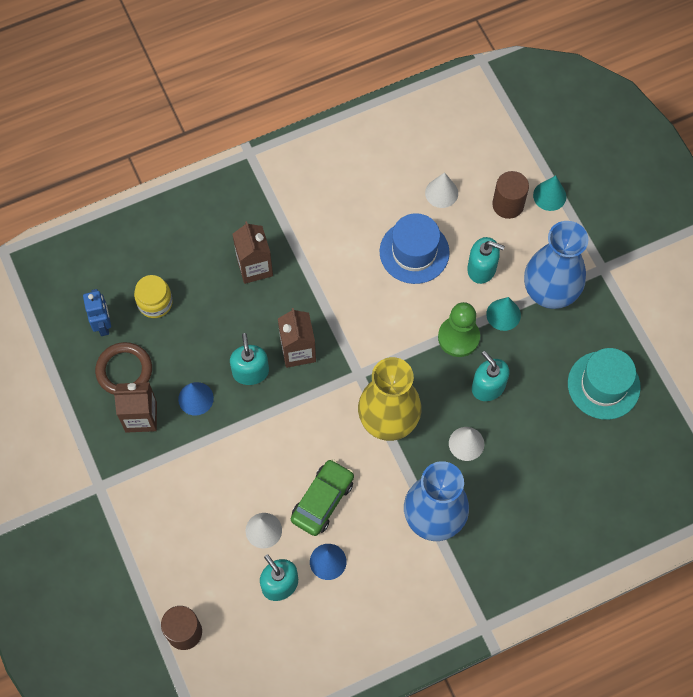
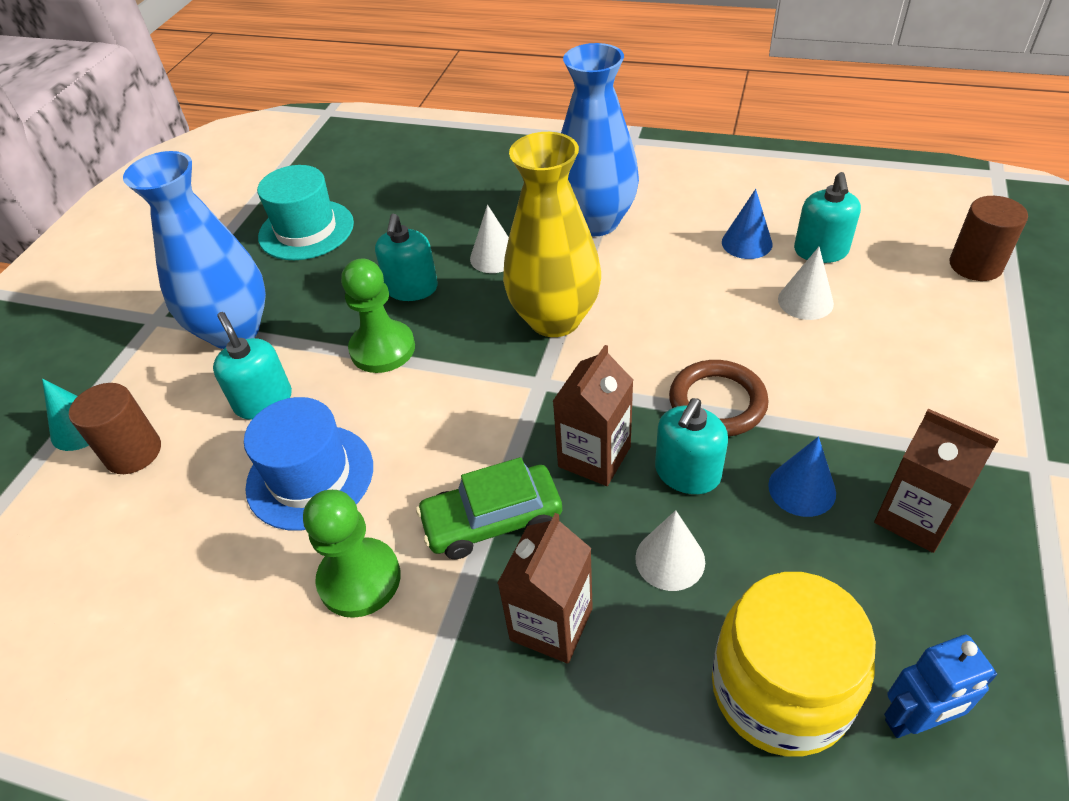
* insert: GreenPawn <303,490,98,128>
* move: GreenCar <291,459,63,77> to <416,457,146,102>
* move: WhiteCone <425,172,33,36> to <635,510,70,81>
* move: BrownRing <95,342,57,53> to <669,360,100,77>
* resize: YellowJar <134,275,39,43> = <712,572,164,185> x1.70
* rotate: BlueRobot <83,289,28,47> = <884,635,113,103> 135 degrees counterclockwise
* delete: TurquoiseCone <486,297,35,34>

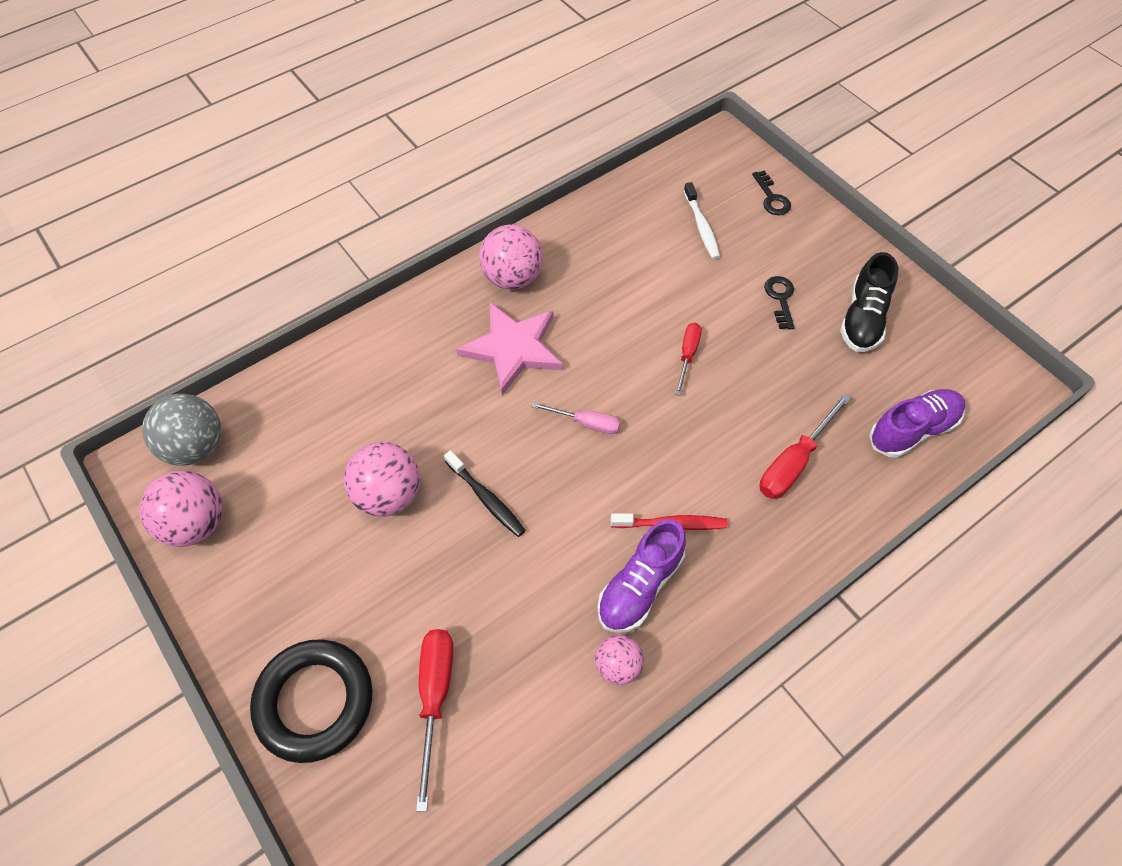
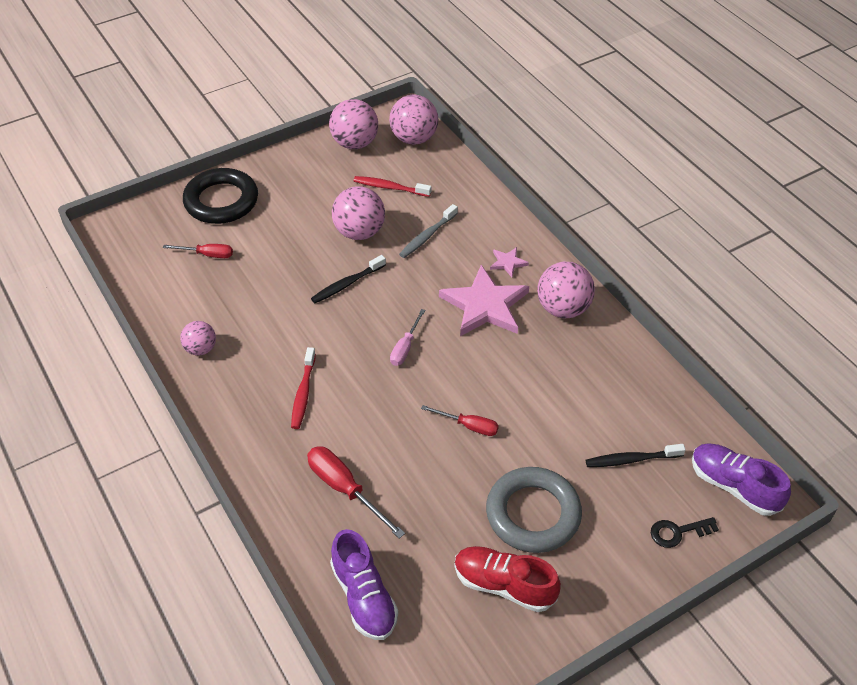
* resize: RedScrewdriver <416,629,37,183> = <163,244,70,14> x0.63
* insert: RedToothbrush <353,176,78,21>
* recolor: GreyBall <142,394,79,72> to PinkBall <389,95,49,50>
* insert: GreyToothbrush <399,204,59,54>
* recolor: BlackShoe <840,252,58,100> to RedShoe <455,546,106,66>
* replace: BlackKey <764,276,31,54> to GreyRing <486,467,96,86>
* insert: PinkStar <490,247,39,30>
* recolor: WhiteToothbrush <684,182,36,77> to BlackToothbrush <586,444,100,23>
* move: PurpleShoe <597,519,89,114> to <692,444,99,72>

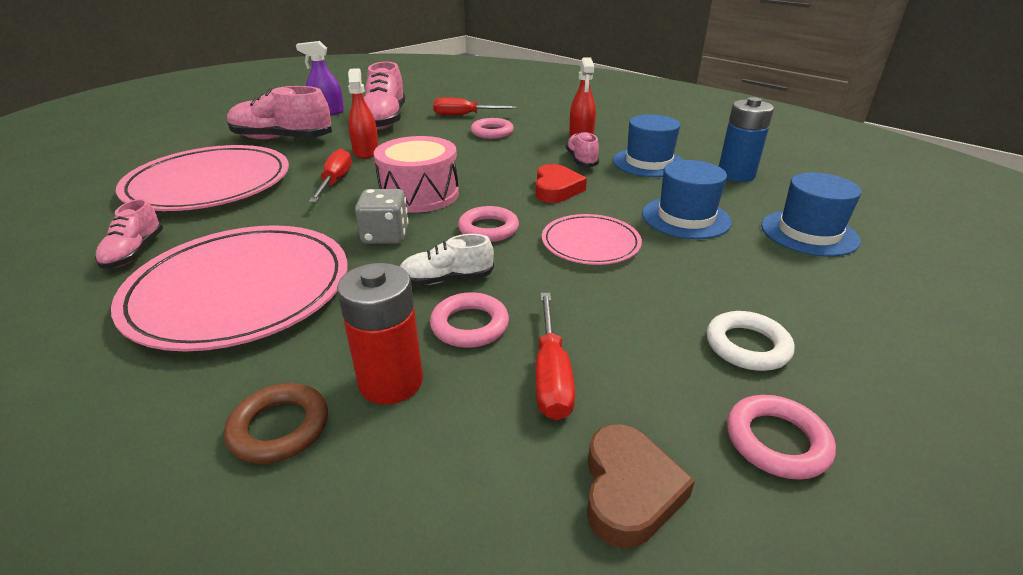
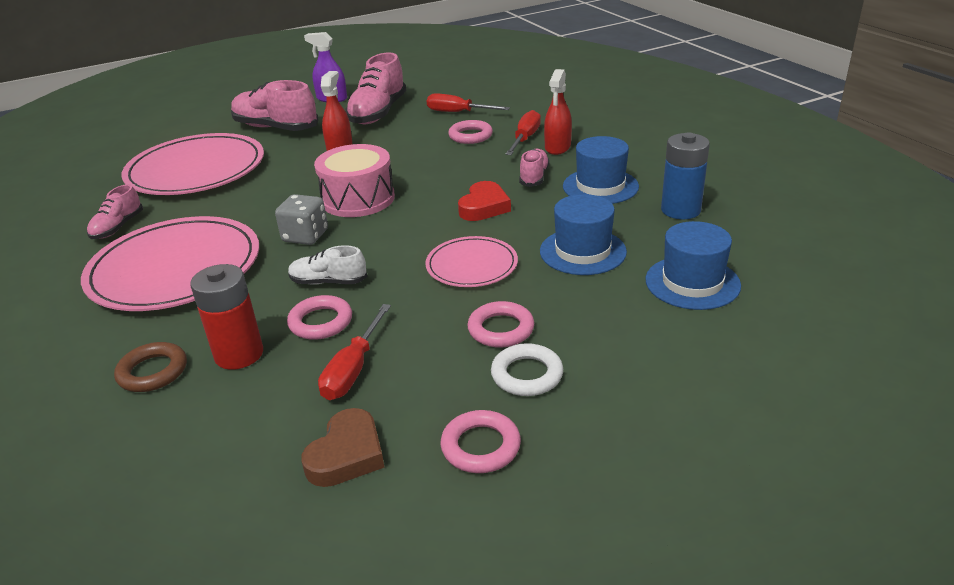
* move: PinkRing <458,206,61,36> to <467,301,67,47>
* move: RedScrewdriver <309,148,43,54> to <505,110,36,45>

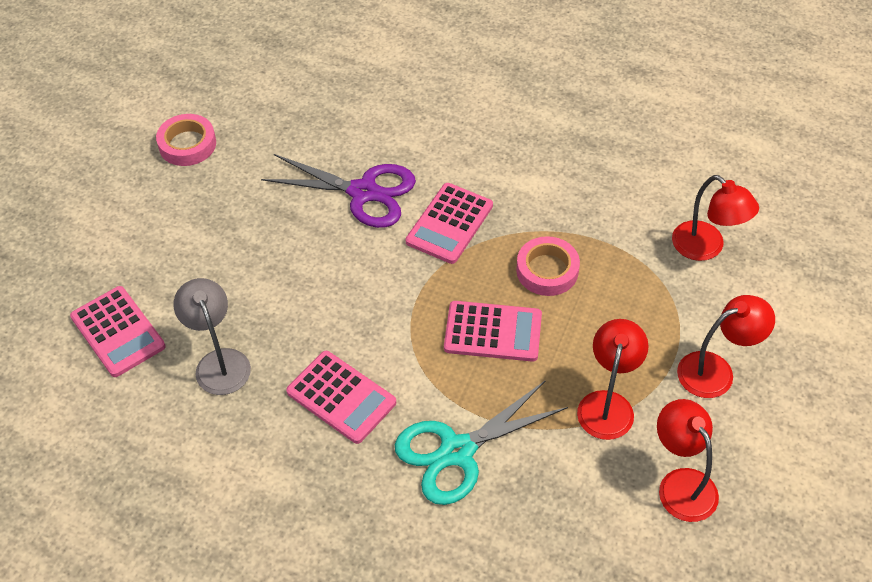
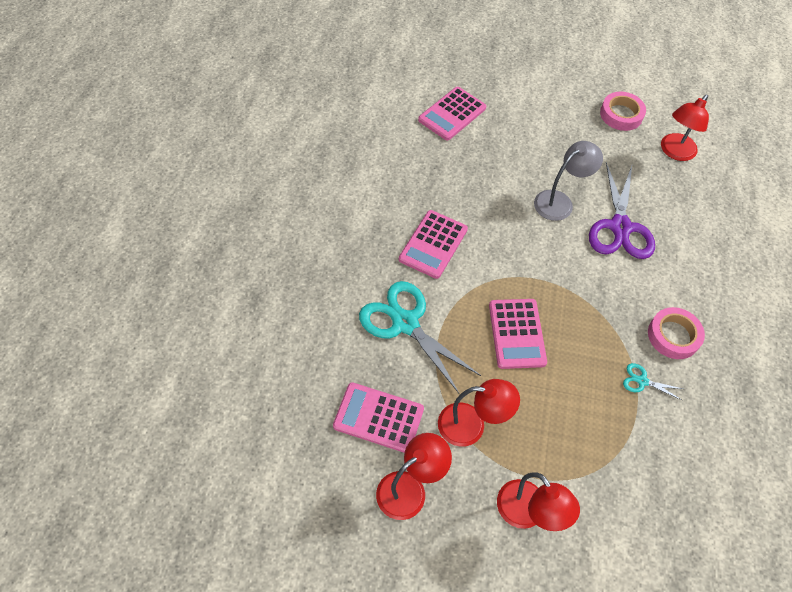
* move: PinkCalculator <406,183,87,81> to <333,382,91,71>
* move: GreyLamp <174,278,77,117> to <534,141,69,80>
* insert: TurquoiseScissors <623,363,60,37>
* move: PinkTape <516,236,64,60> to <648,307,57,52>
* move: RedLamp <672,175,87,86> to <661,95,48,66>

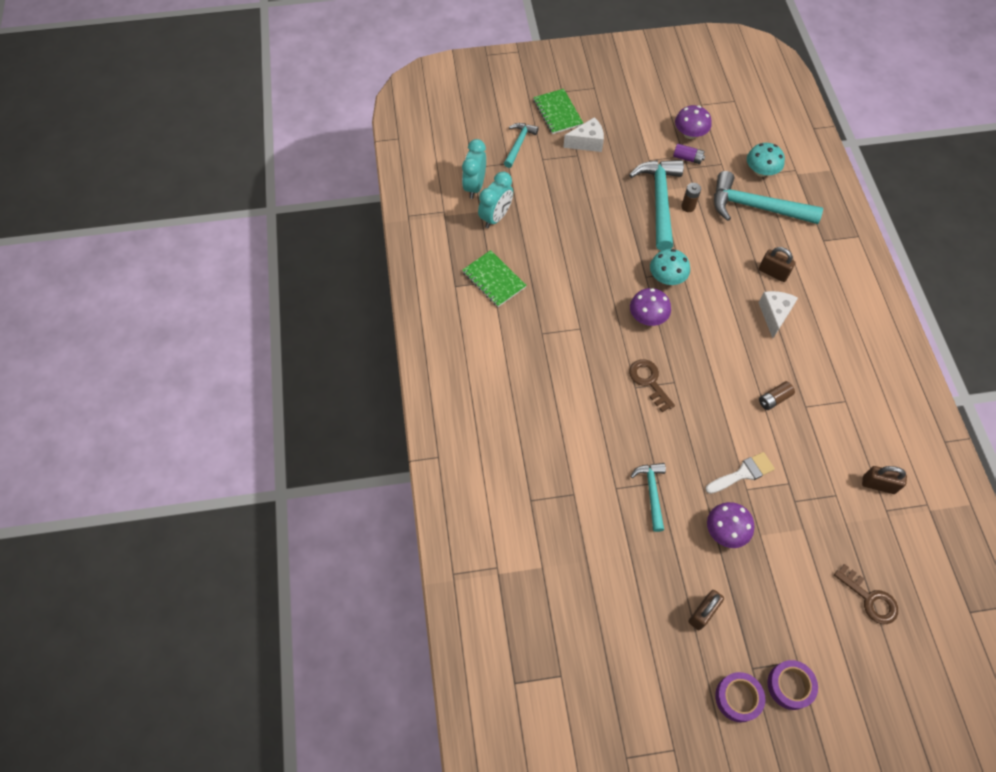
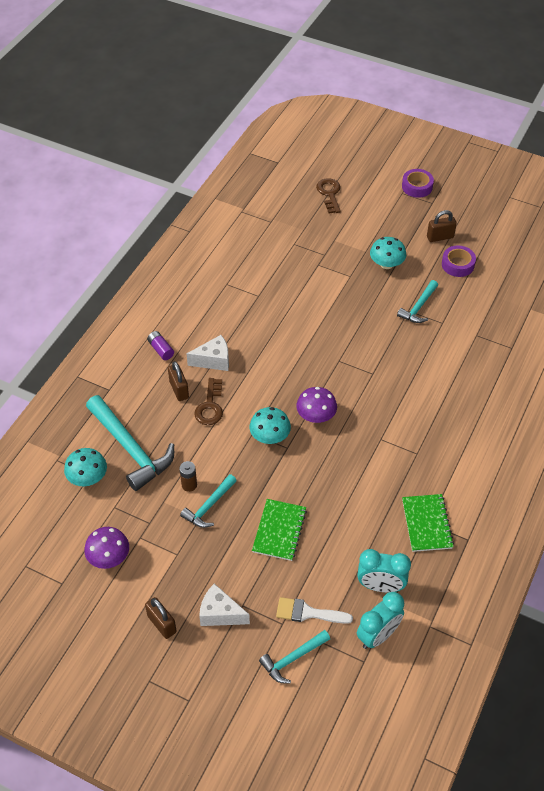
* move: BrownPadlock <862,466,45,28> to <145,597,31,42>
* move: PurpleBattery <673,144,32,20> to <147,331,27,29>
* resize: TurquoiseHammer <629,160,55,91> = <180,474,57,54> x0.55
* rotate: WhiteCheese <759,291,39,47> = <187,335,42,36> 150 degrees counterclockwise
* move: BrownKey <629,359,46,53> to <194,378,29,47>
* move: GreenNotebook <533,89,50,45> to <252,499,55,62>
* move: WhiteBrush <705,452,70,42> to <276,597,77,27>
* rotate: TurquoiseClock <478,172,35,56> = <358,549,53,44> 150 degrees counterclockwise
* recolor: PurpleMushroom <707,502,47,46> to TurquoiseMushroom <370,237,36,32>
* move: PurpleTape <715,672,50,51> to <442,245,34,32>
* delete: BrownBattery <759,381,36,29>

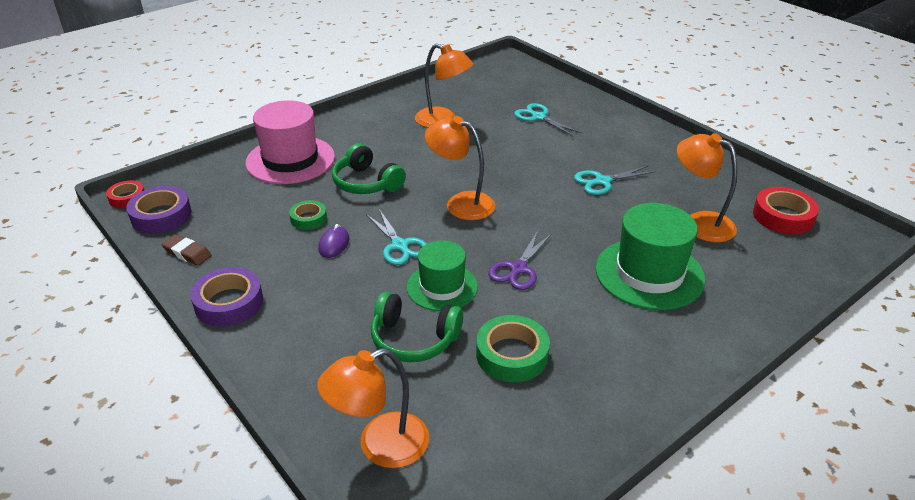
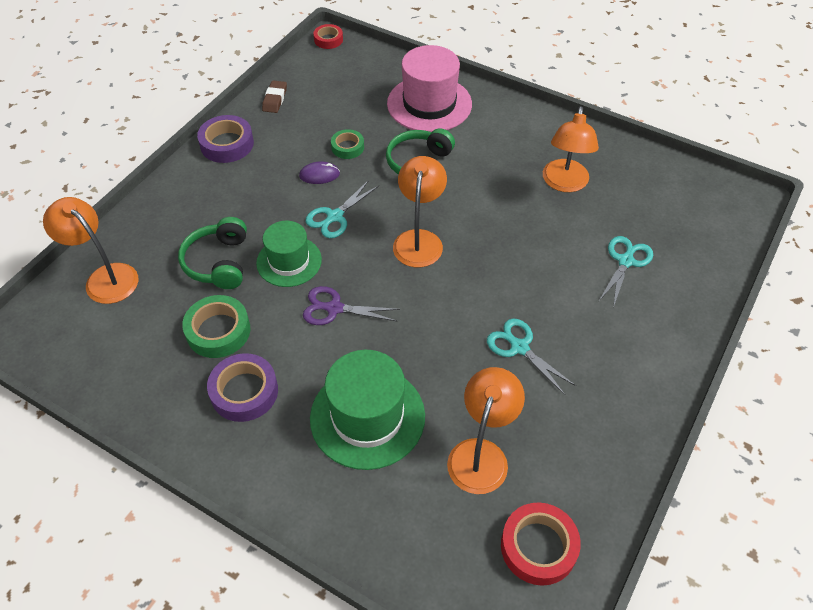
* move: PurpleTape <126,186,66,48> to <207,353,71,69>

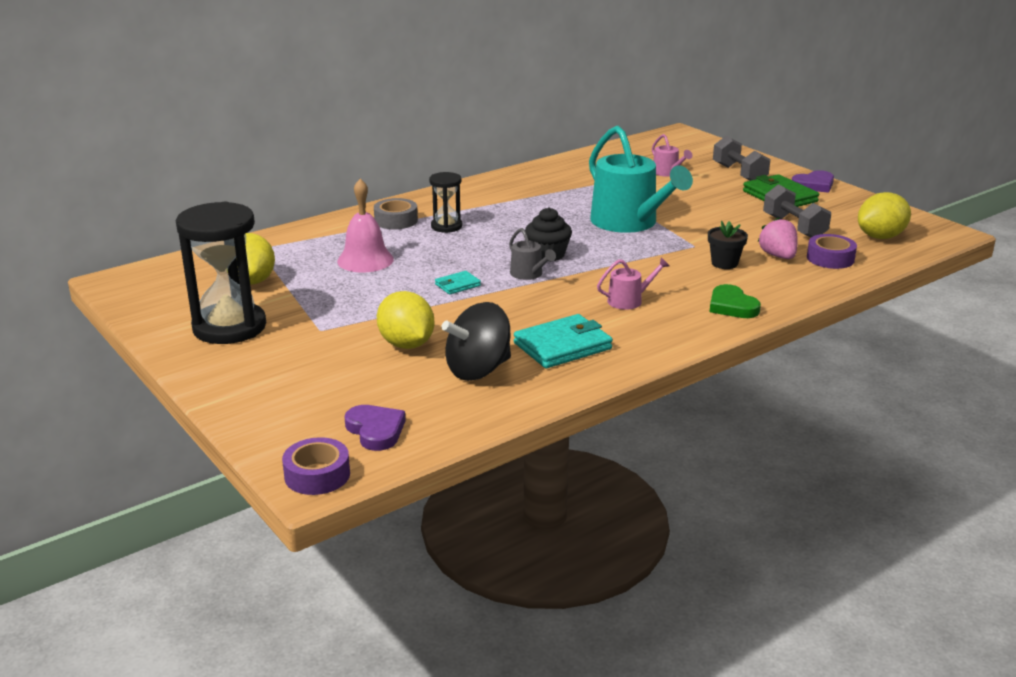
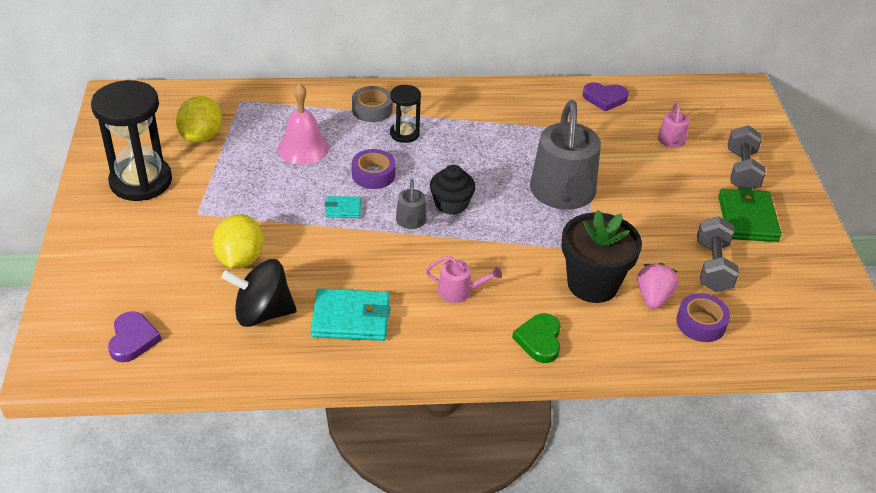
* move: PurpleTape <282,437,68,58> to <352,149,44,40>
* recolor: TurquoiseWateringCan <589,126,104,107> to GreyWateringCan <530,100,71,110>
* resize: BlackFlowerPot <708,221,40,48> = <561,210,81,93> x1.92
* move: PurpleHeart <792,170,42,23> to <583,83,46,28>
* delete: YellowLemon <858,192,53,47>

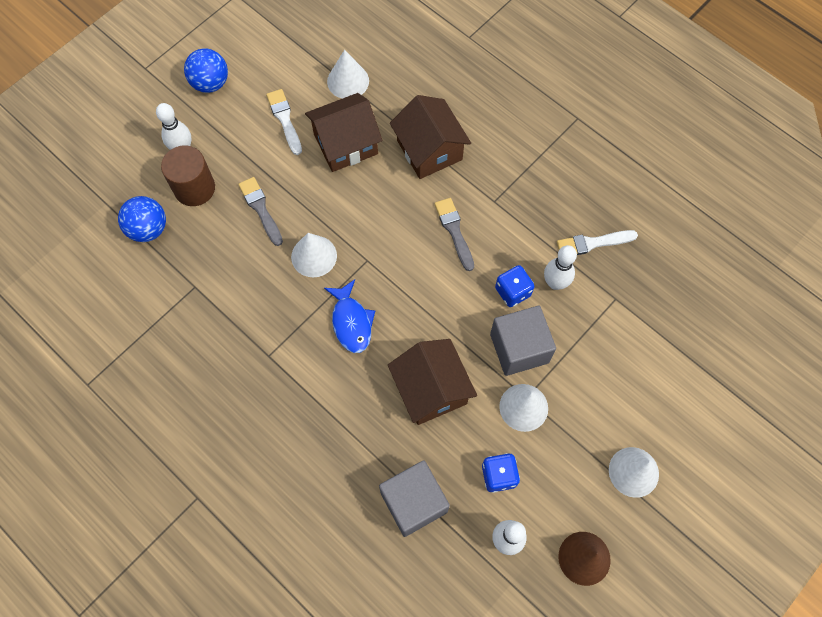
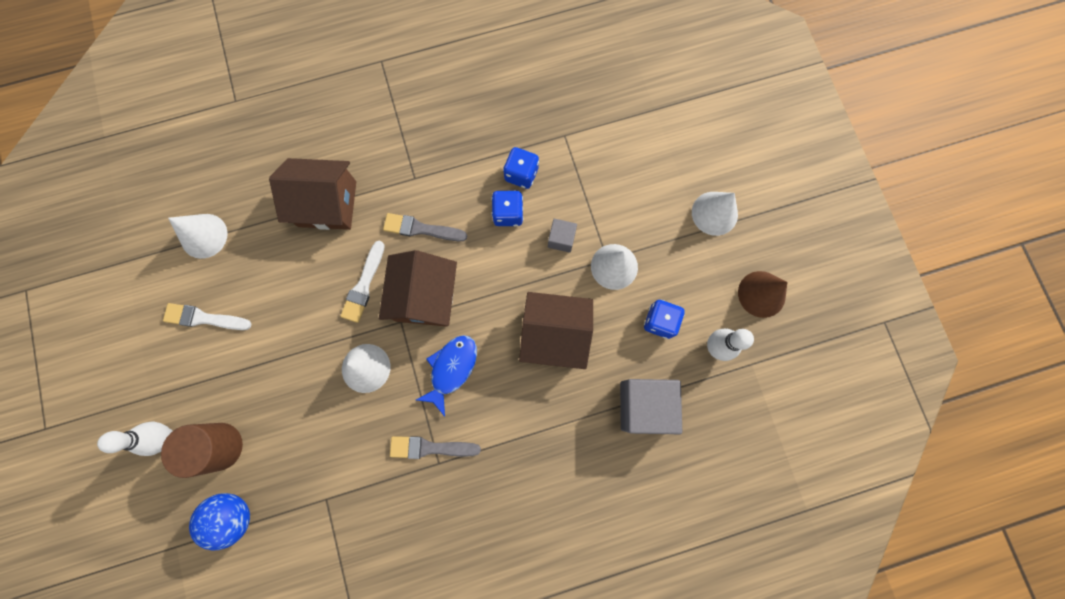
* move: WhiteBrush <557,230,81,25> to <340,241,45,82>
* move: BrownHouse <305,93,78,79> to <379,250,78,77>
* move: GreyBrush <238,177,45,69> to <390,436,91,23>
* rotate: BlueFish <324,280,51,73> = <416,335,61,82> 75 degrees counterclockwise
* replace: WhiteBowlingPin <544,245,33,45> to BlueDice <503,147,36,42>
* resize: GreyCube <490,306,66,70> = <548,219,29,34> x0.51
* delete: BlueBall <184,48,44,45>

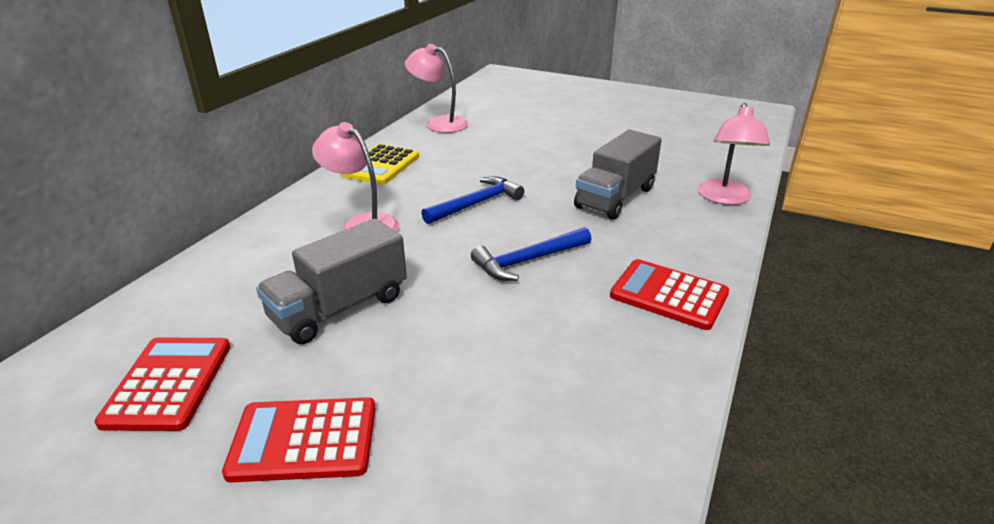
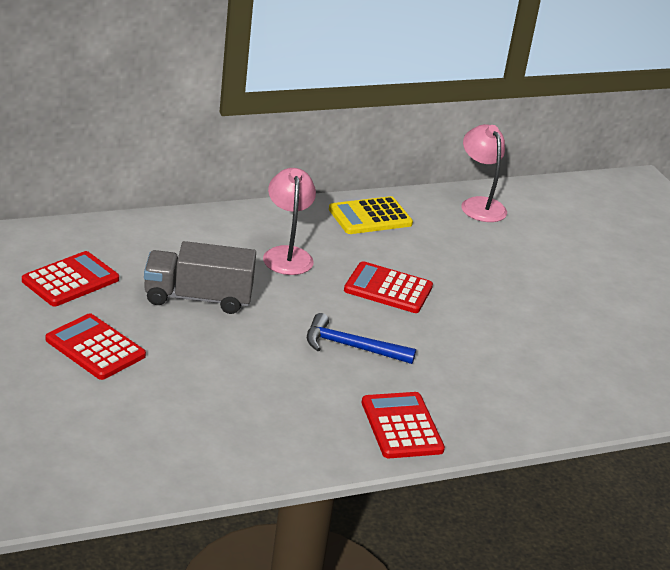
* replace: BlueHammer <421,176,103,48> to RedCalculator <344,261,89,52>
* delete: GreyTruck <574,130,88,90>
* delete: PinkLamp <698,103,72,102>

